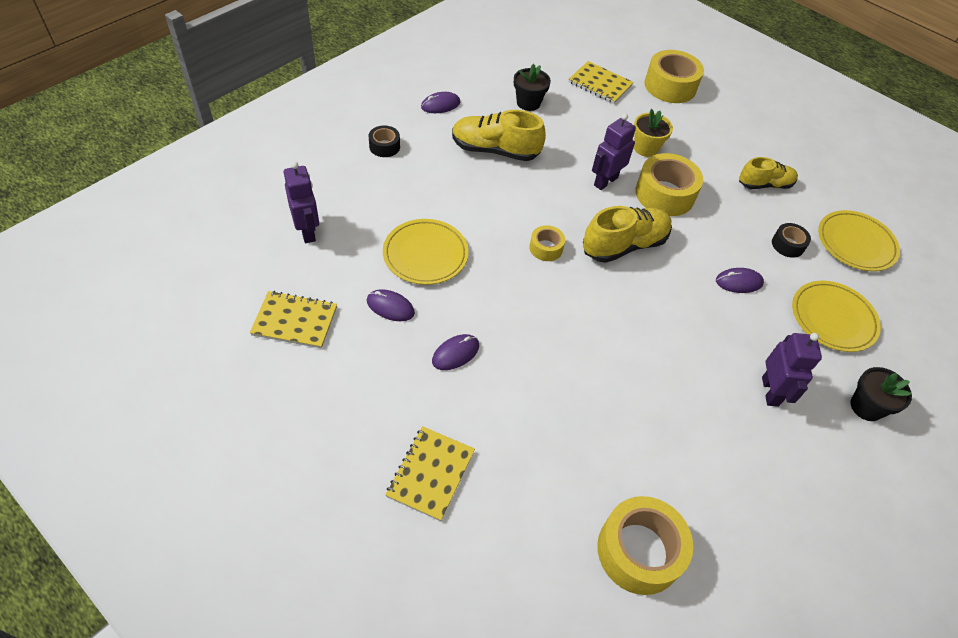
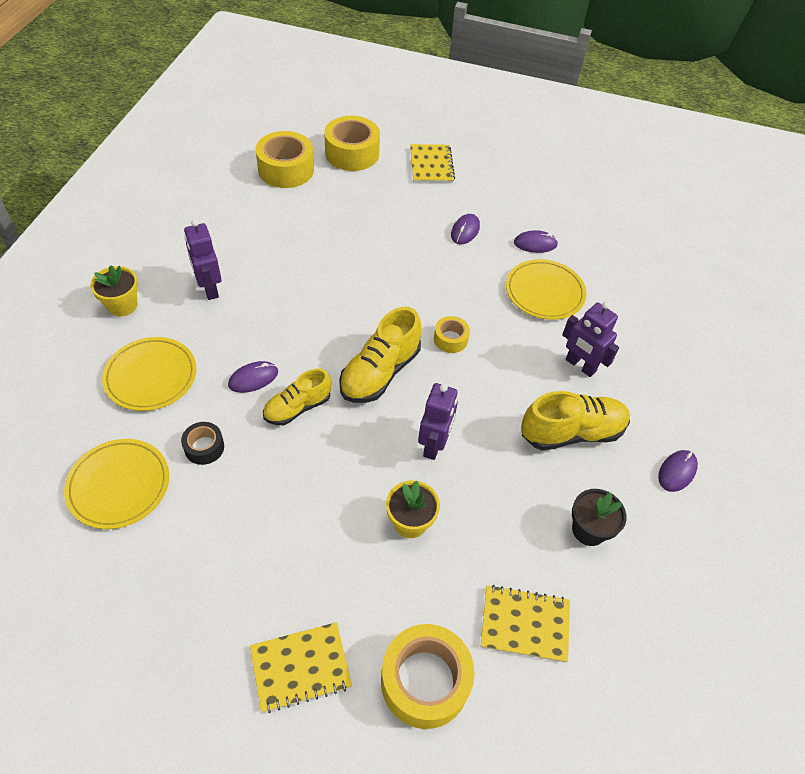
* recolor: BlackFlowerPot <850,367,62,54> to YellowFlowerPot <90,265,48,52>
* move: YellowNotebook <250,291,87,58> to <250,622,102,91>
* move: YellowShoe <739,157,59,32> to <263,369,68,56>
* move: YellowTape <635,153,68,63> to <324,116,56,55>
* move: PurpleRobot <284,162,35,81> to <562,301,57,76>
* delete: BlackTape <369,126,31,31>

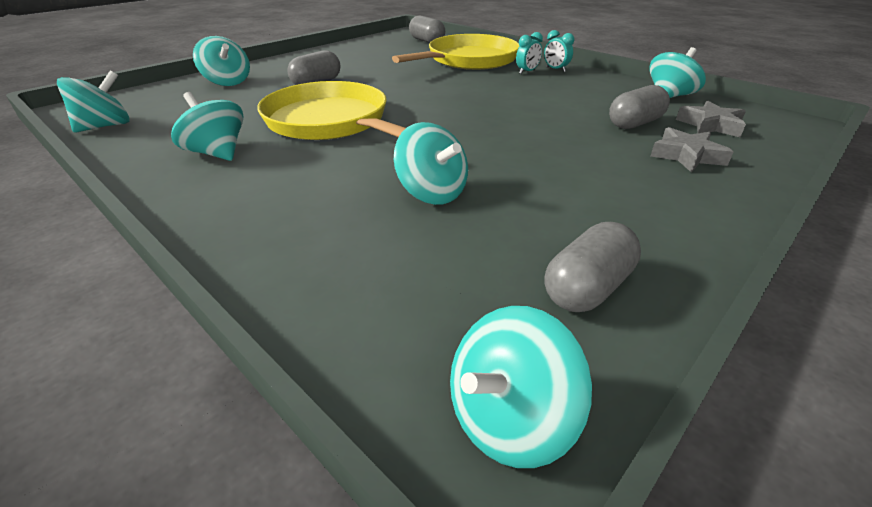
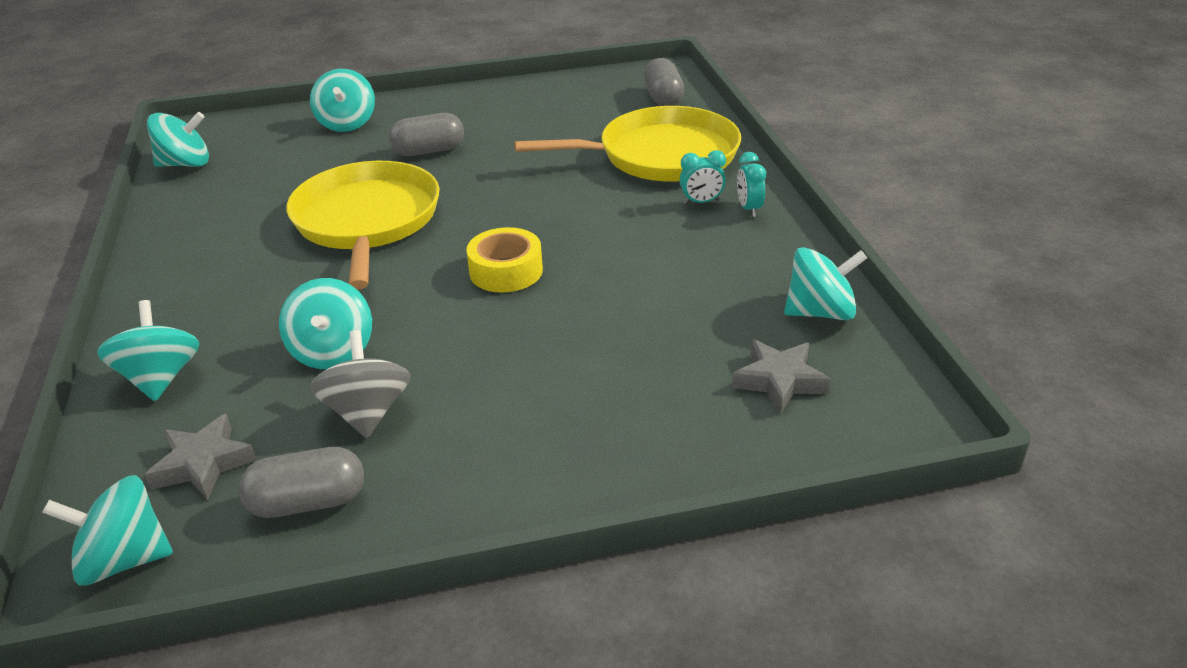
* move: TurquoiseSpinningTop <171,92,72,69> to <97,300,103,101>
* move: GreyStar <651,127,83,46> to <145,413,112,87>
* insert: GreySpinningTop <309,330,102,108>
* insert: YellowTape <466,227,77,66>
* delete: GreyCapsule <609,85,61,44>

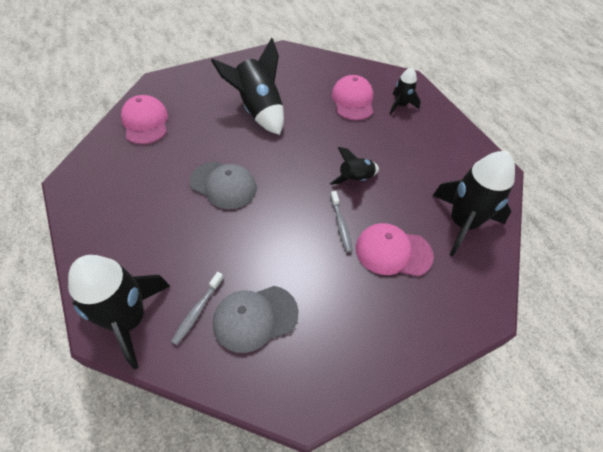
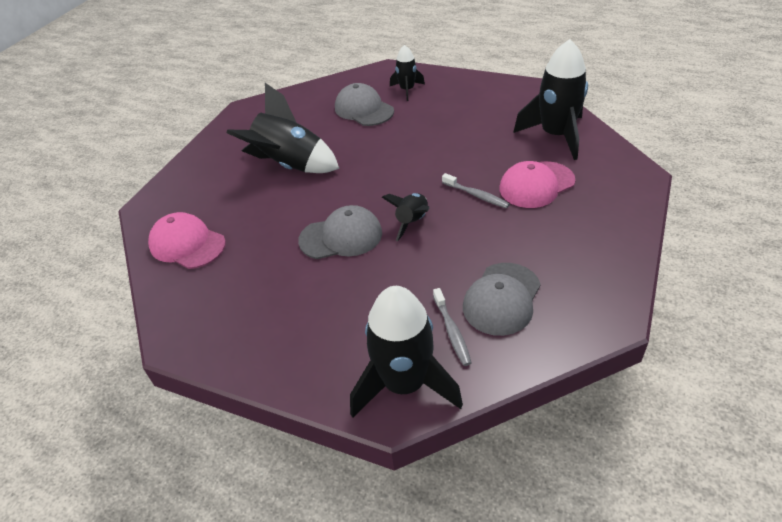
* recolor: PinkCap <332,75,41,46> to GreyCap <335,83,59,43>
* move: BlackRocket <330,147,49,38> to <382,193,48,48>

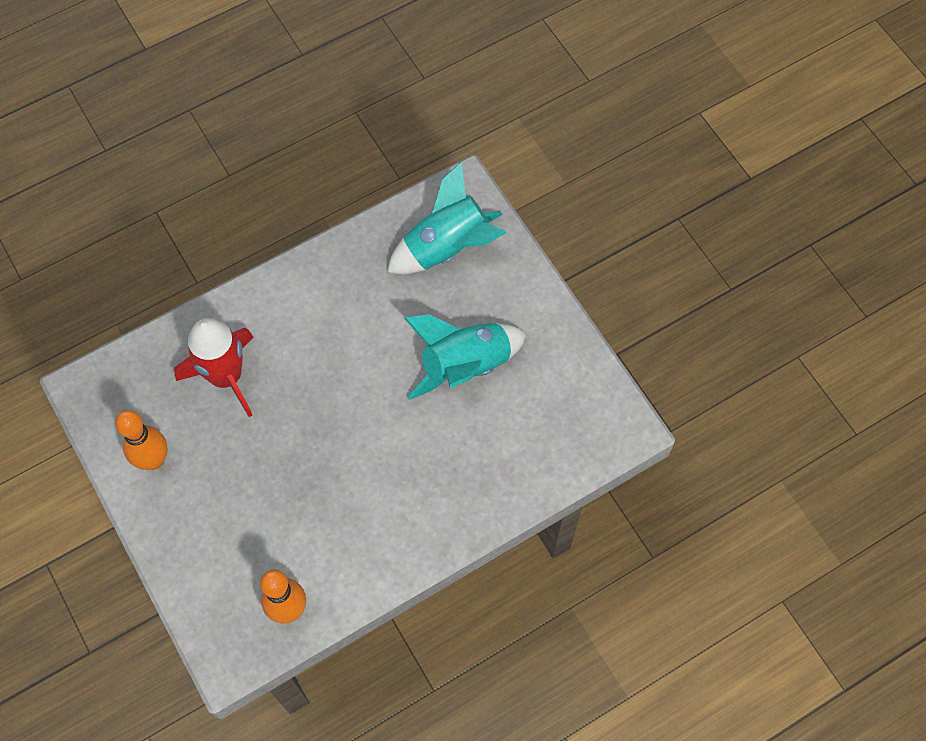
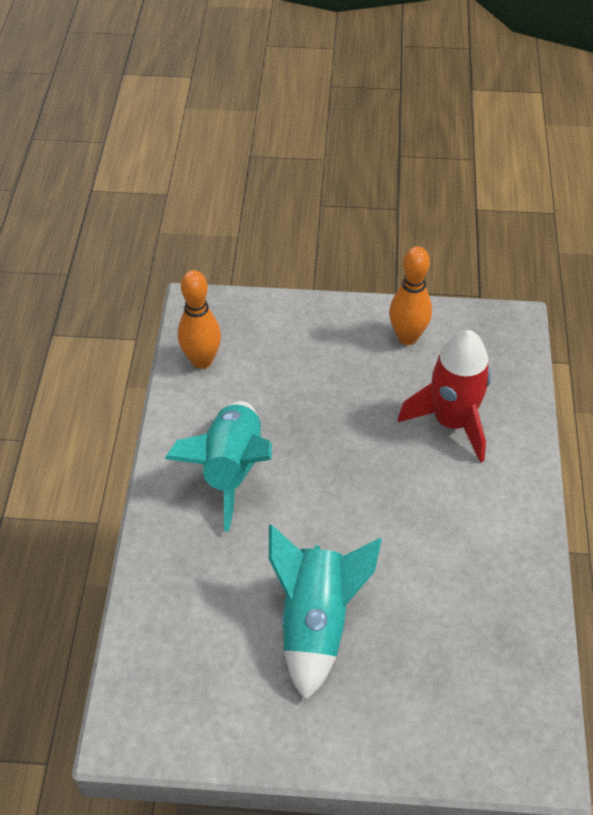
* move: TurquoiseRocket <387,162,119,112> to <165,401,107,130>

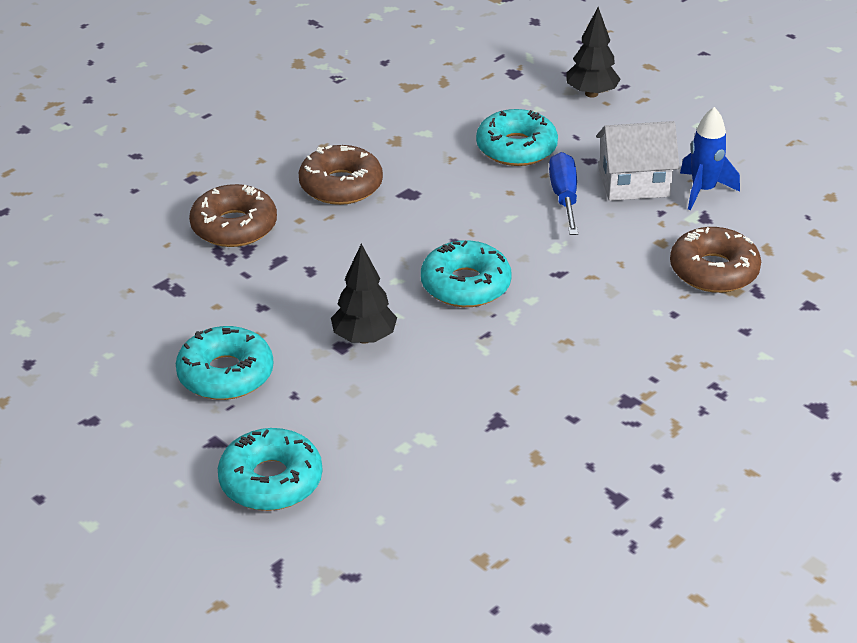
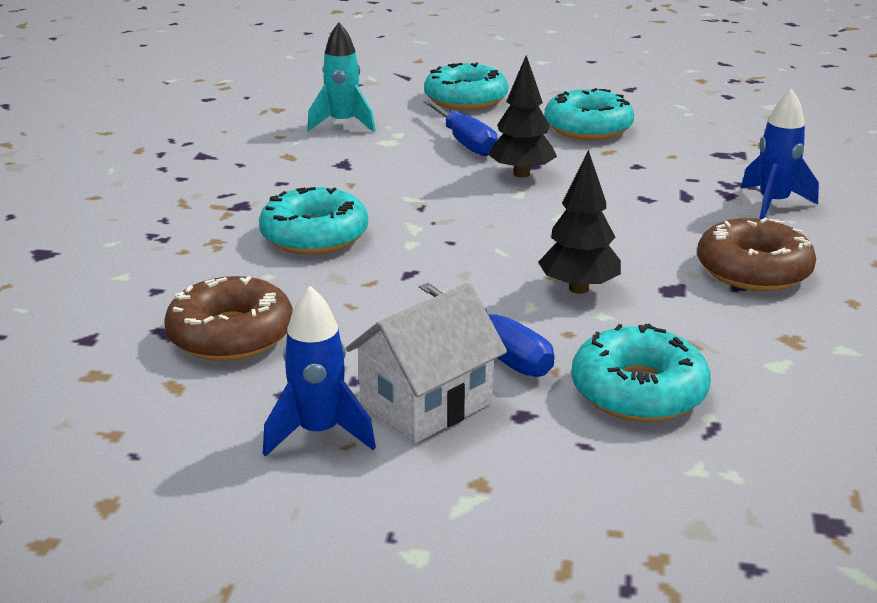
* move: TurquoiseDonut <421,240,91,67> to <259,187,109,67>
* insert: TurquoiseRocket <307,22,69,110>
* insert: BlueScrewdriver <423,100,75,56>
* move: BlackTree <566,7,55,90> to <538,150,83,144>
* replace: BrownDonut <189,184,88,63> to BlueRocket <741,89,78,130>

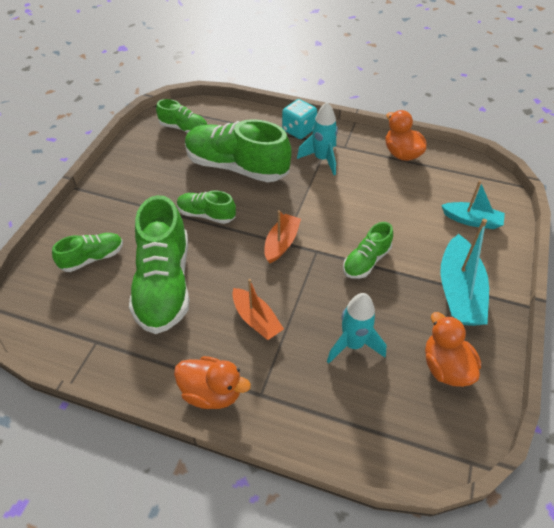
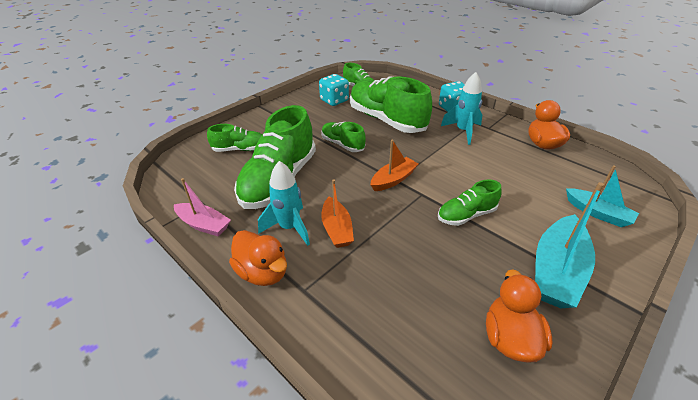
* insert: PinkBoat <174,178,57,58>
* move: TurquoiseRocket <327,293,59,70> to <258,161,52,85>
* insert: TurquoiseDice <319,74,30,32>

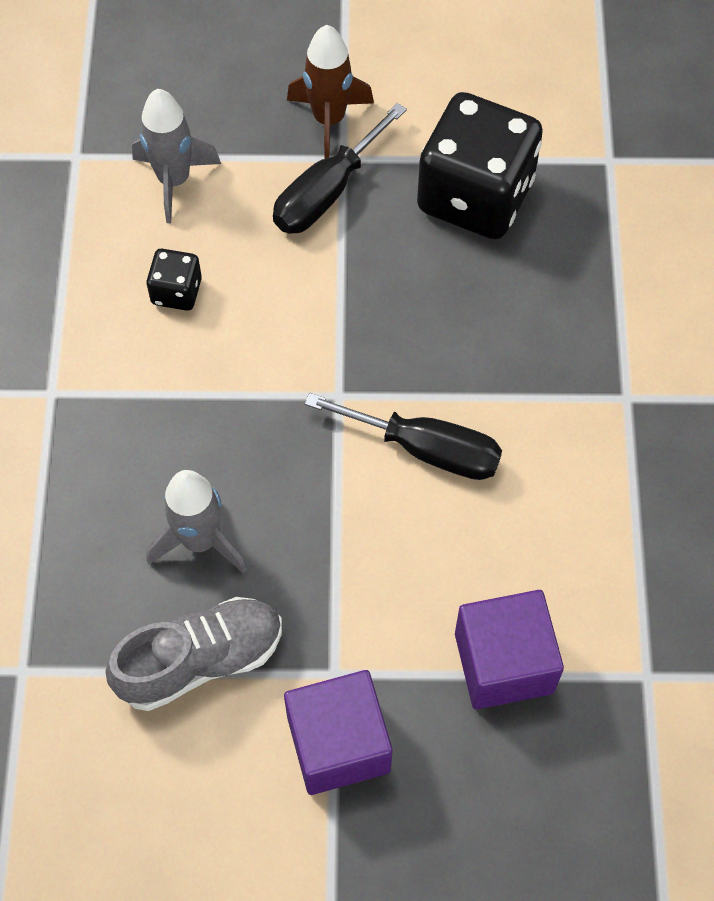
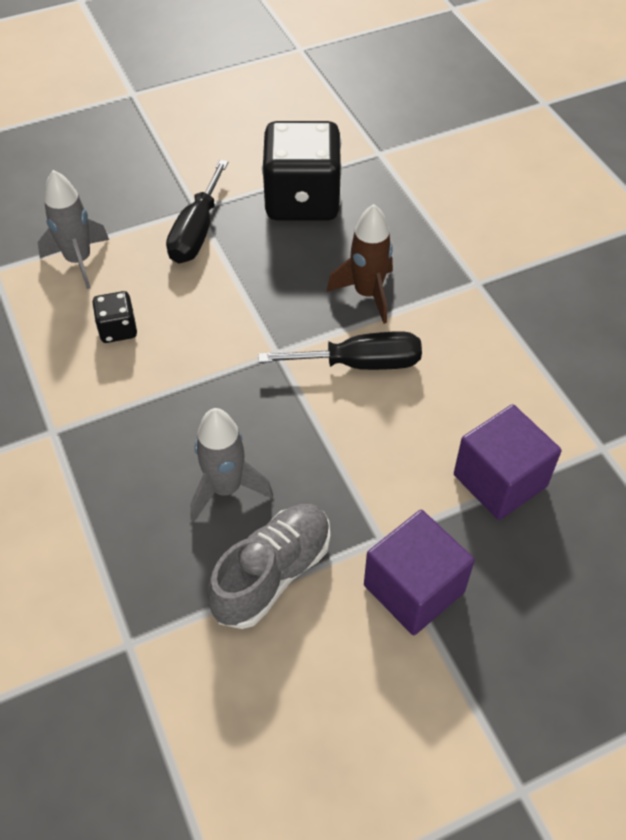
* move: BrownRocket <287,25,87,134> to <327,204,66,120>

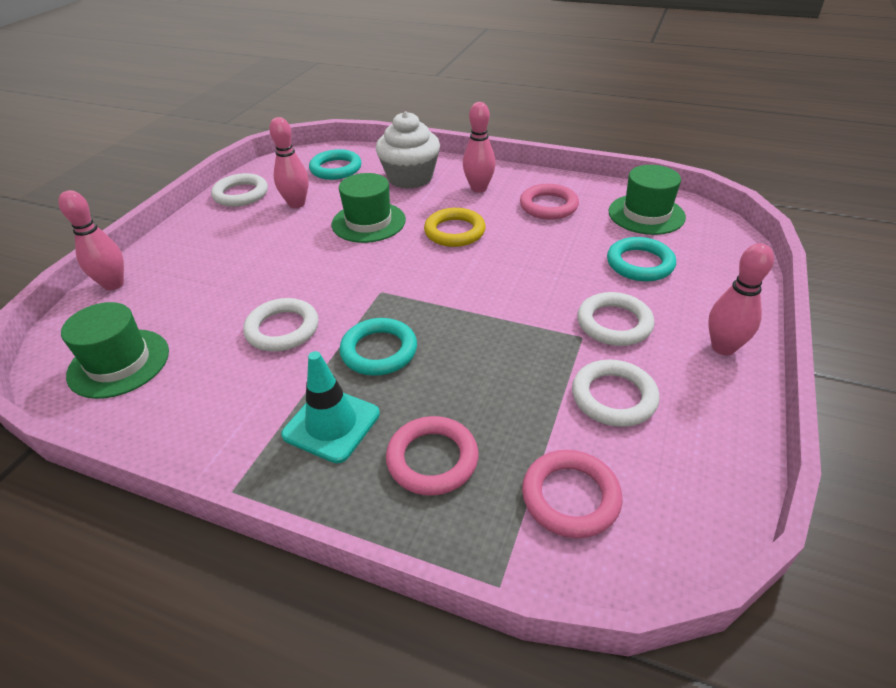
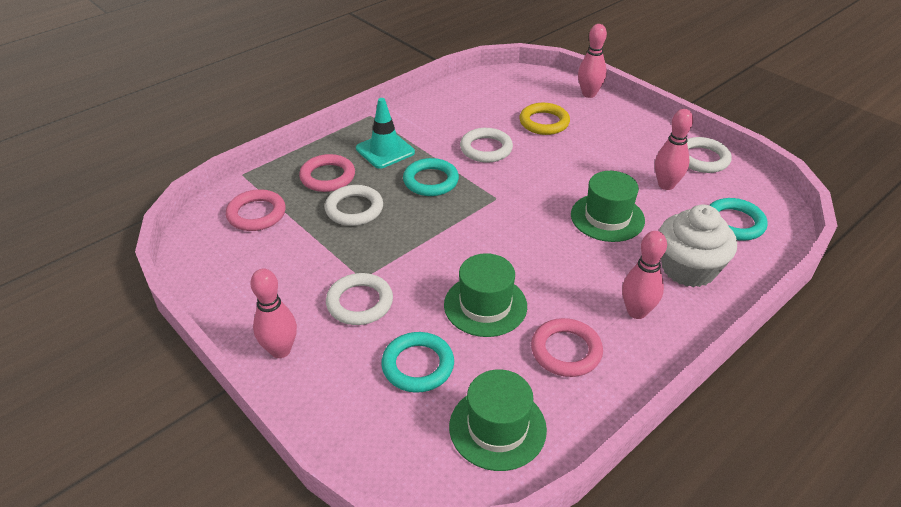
* move: WhiteRing <572,359,88,68> to <325,185,58,41>
* move: GreenHat <61,302,108,97> to <444,253,83,84>
* move: YellowRing <424,208,62,39> to <519,103,51,32>

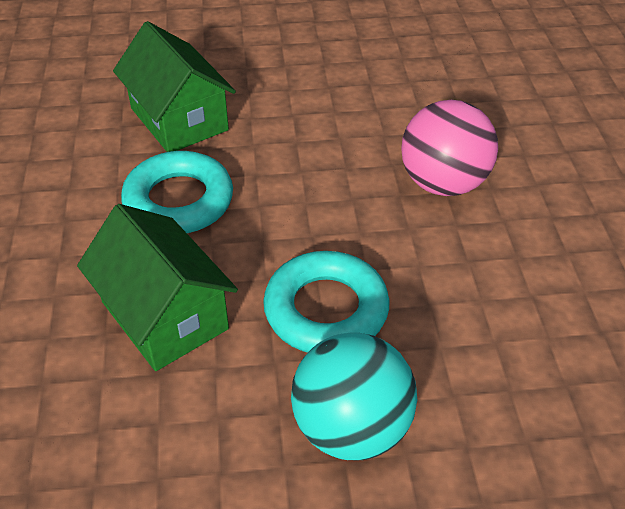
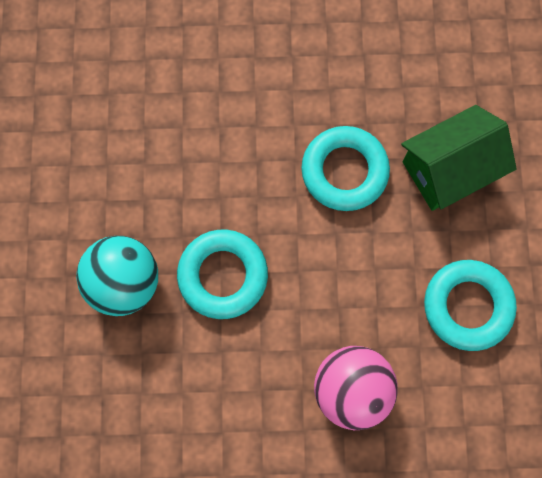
* insert: TurquoiseRing <424,260,93,91>
* delete: GreenHouse <77,204,161,167>

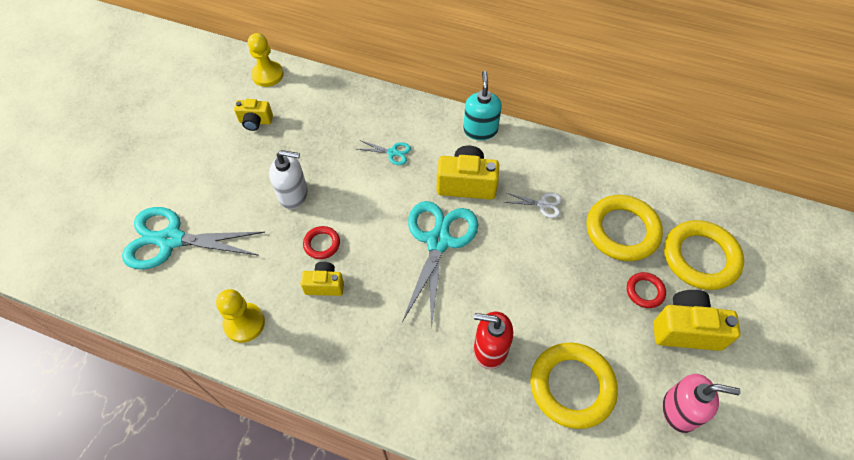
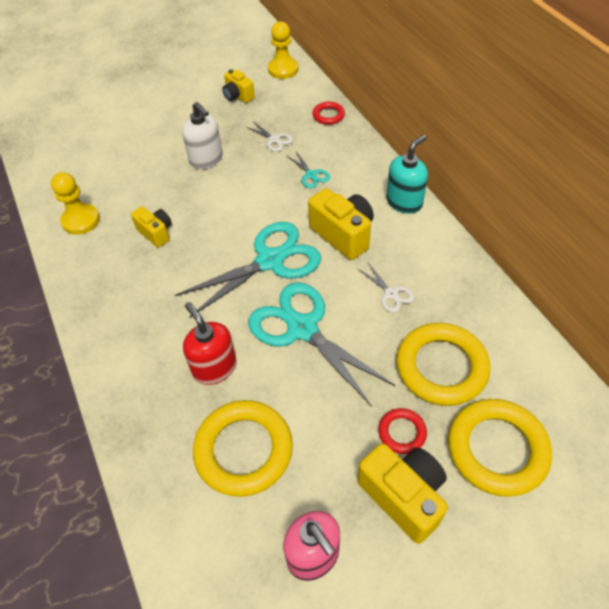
* insert: WhiteScissors <246,121,47,31>
* move: TurquoiseScissors <122,207,143,63> to <248,282,147,125>
* move: RedRing <303,226,37,33> to <312,102,33,23>

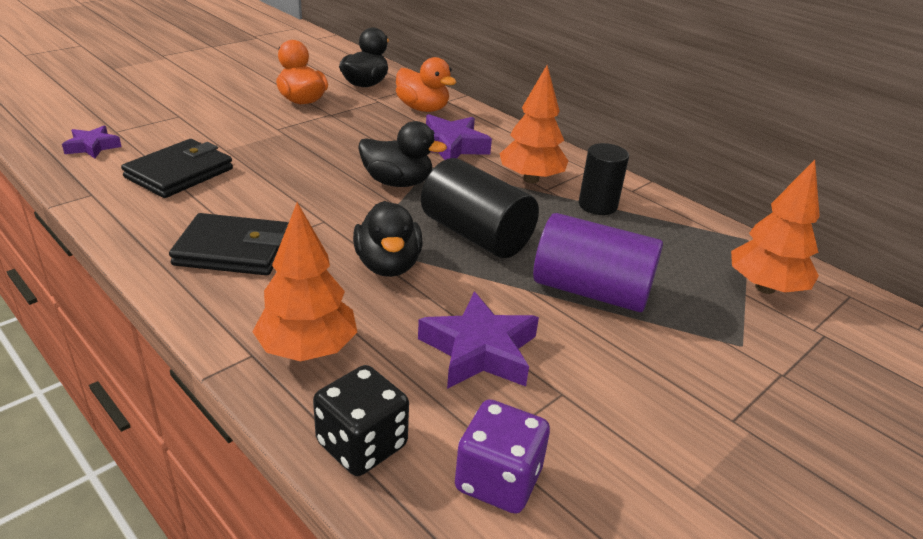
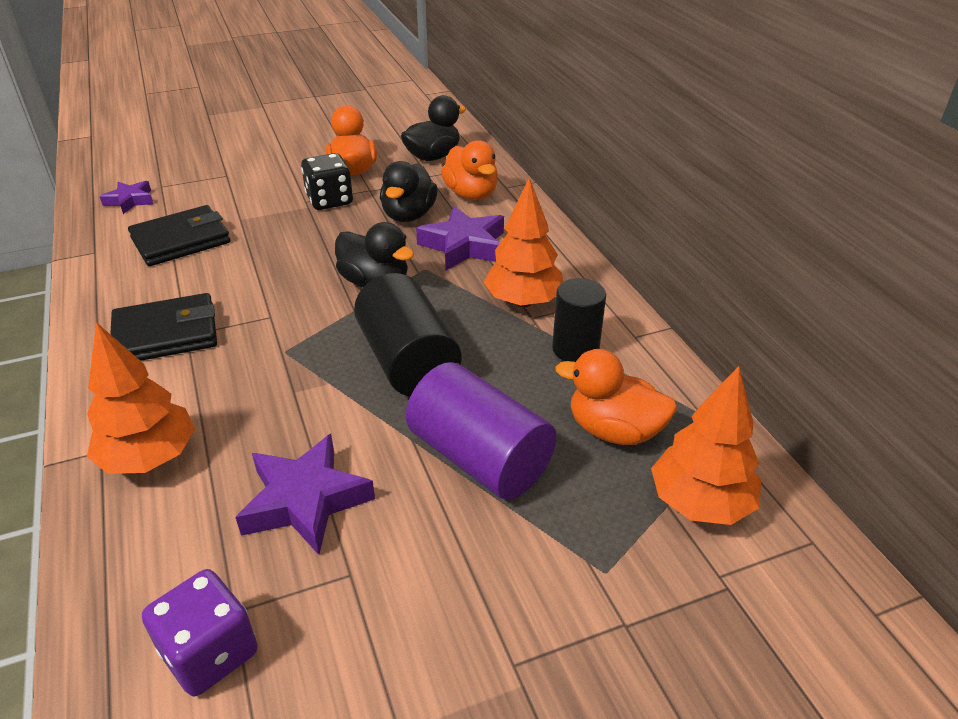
* rotate: BlackWallet <169,213,119,62> = <110,293,107,68> 45 degrees counterclockwise
* move: BlackDice <313,365,96,111> to <301,153,52,57>
* move: BlackDuck <353,201,70,76> to <380,161,57,61>
* insert: OrangeDuck <556,349,121,96>

